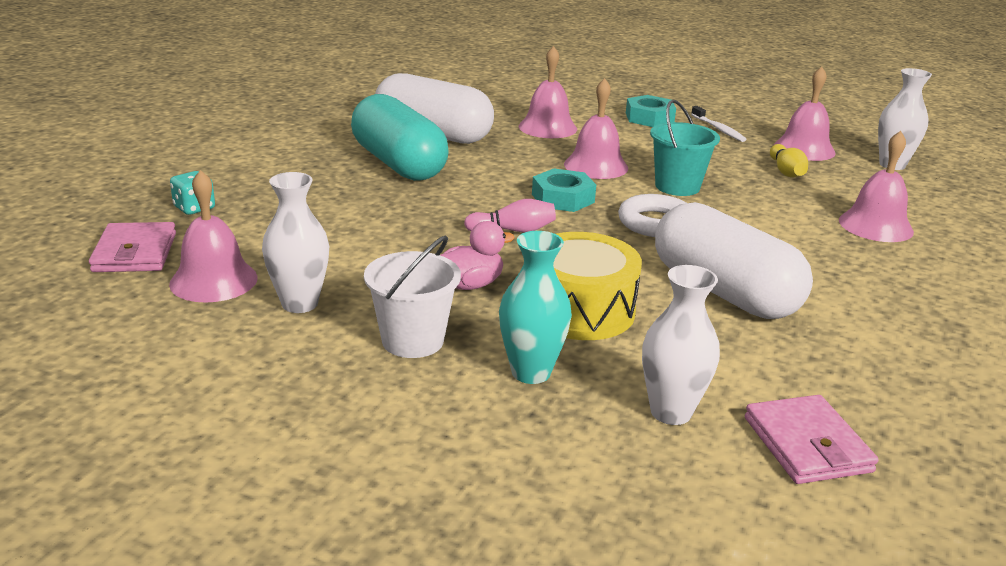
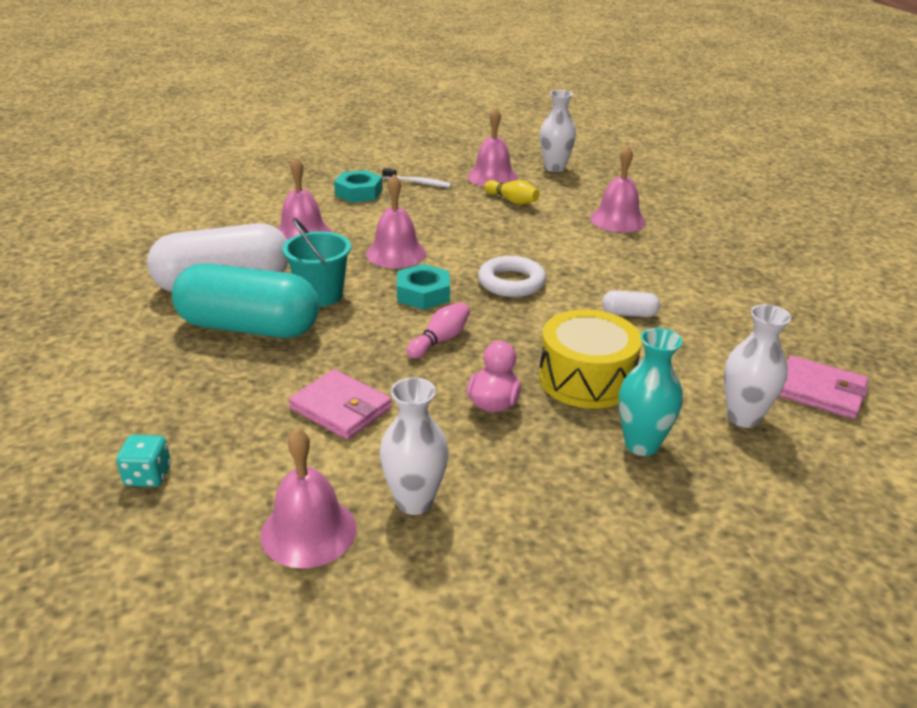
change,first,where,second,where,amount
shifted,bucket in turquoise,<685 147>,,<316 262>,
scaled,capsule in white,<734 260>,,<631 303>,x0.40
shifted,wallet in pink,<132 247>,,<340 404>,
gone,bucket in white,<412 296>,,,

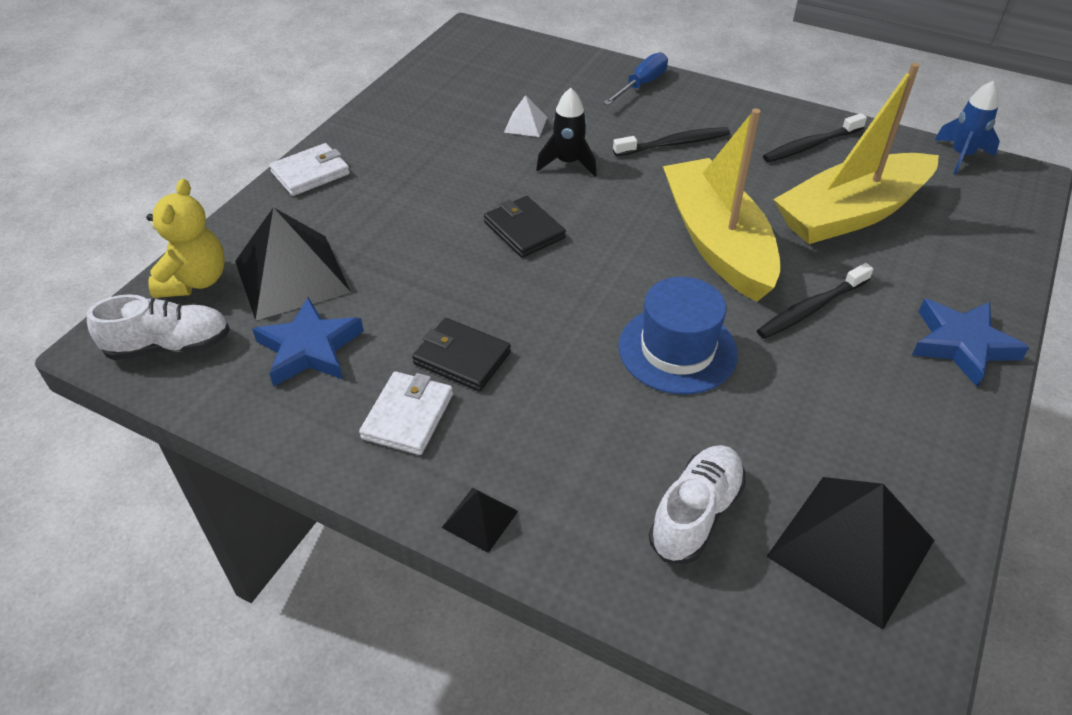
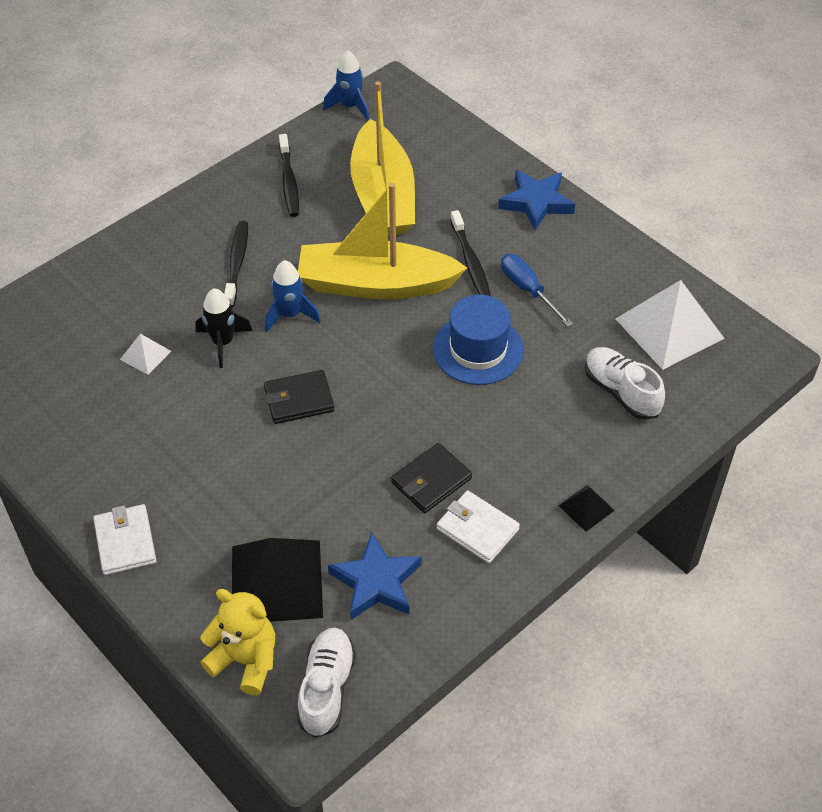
change,first,where,second,where,amount
shifted,screwdriver in blue,<635 78>,,<537 290>,
repainted,pyramid in black,<850 553>,pyramid in white,<670 325>,
new,,,rocket in blue,<293 296>,

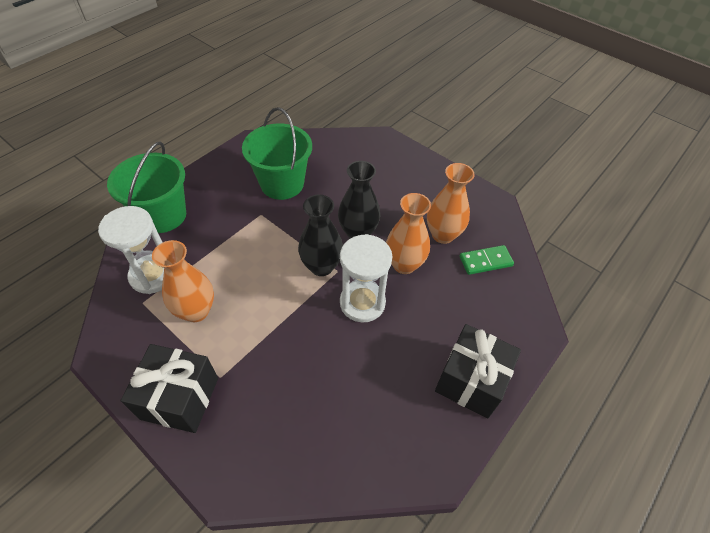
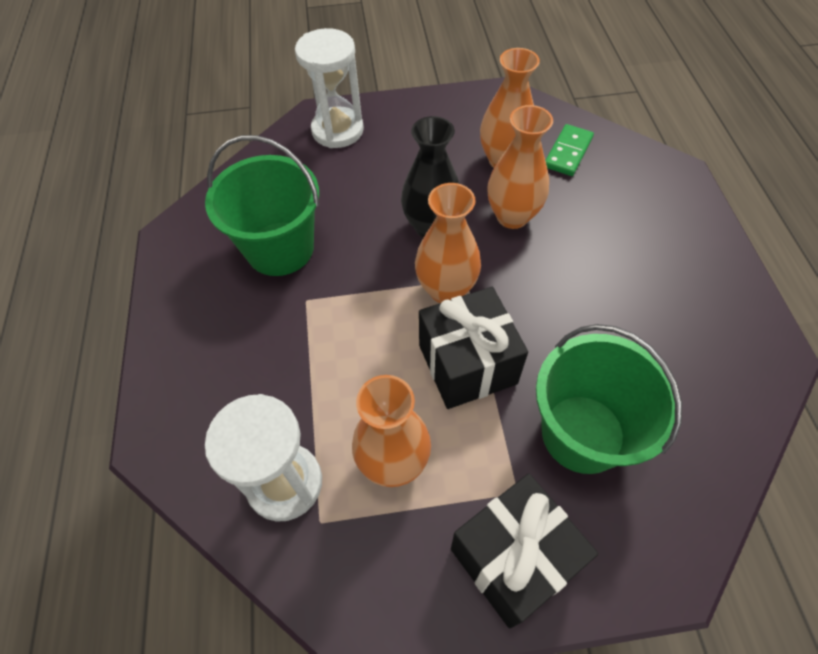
change,first,where,second,where,amount
shifted,bucket in green,<146 187>,,<609 399>,
repainted,vase in black,<320 235>,vase in orange,<448 243>,
shifted,hourglass in white,<366 278>,,<329 88>,
shifted,gift in black,<478 371>,,<473 348>,

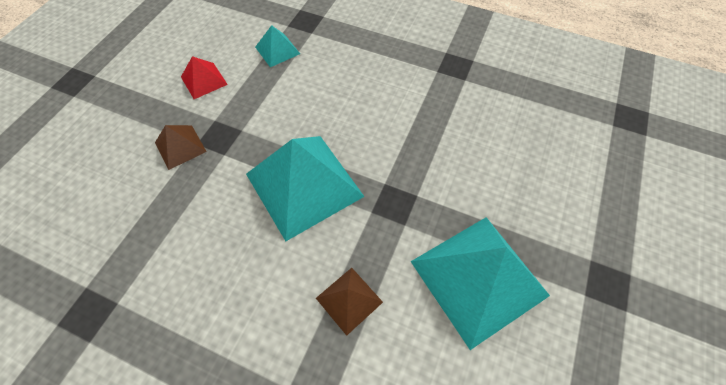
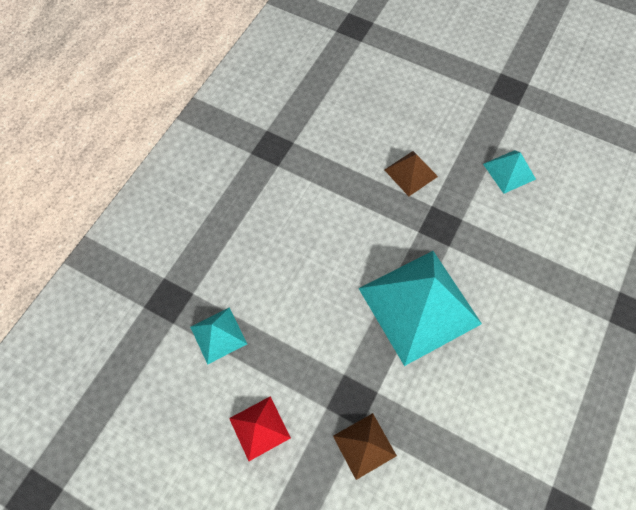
change,first,where,second,where,amount
scaled,pyramid in turquoise,<480 283>,,<509 172>,x0.47
shifted,pyramid in brown,<349 302>,,<411 173>,

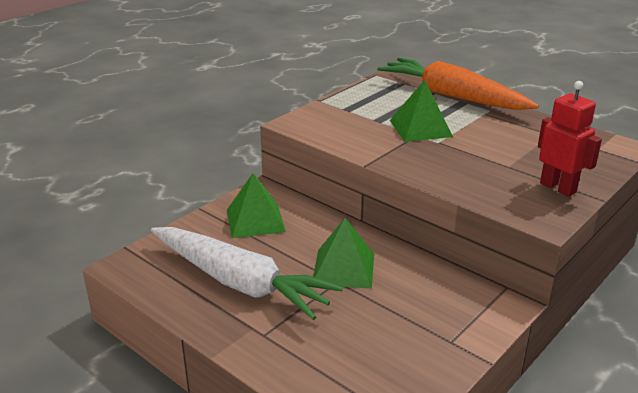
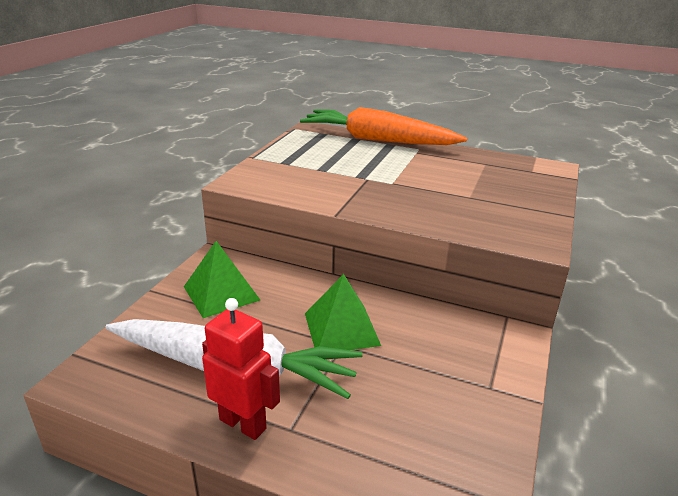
change,first,where,second,where,amount
gone,pyramid in green,<421 111>,,,
shifted,robot in red,<570 139>,,<241 369>,

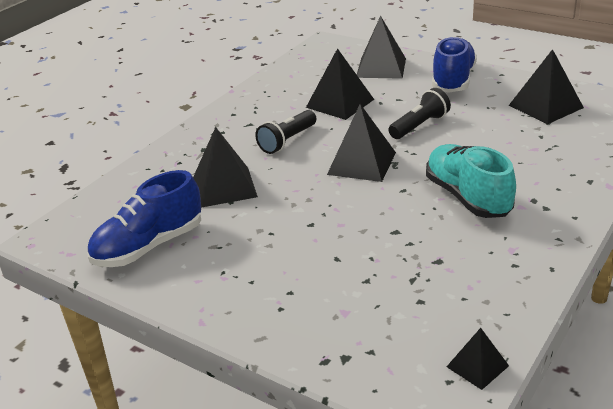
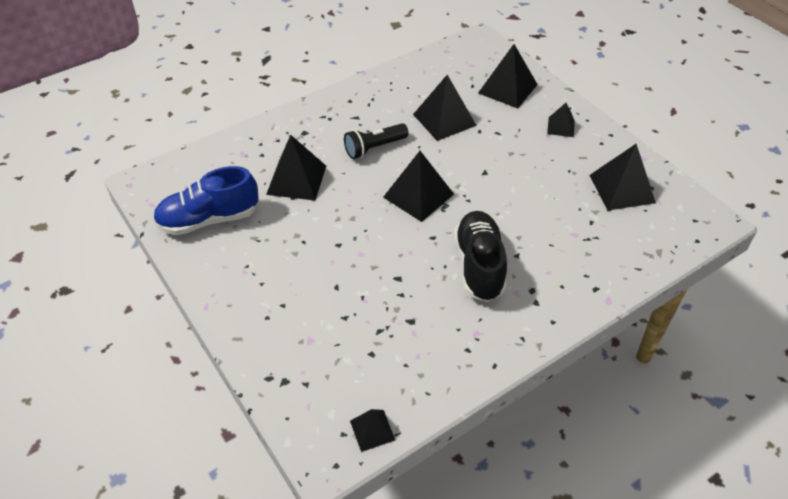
change,first,where,second,where,amount
swapped,shoe in blue,<454 64>,pyramid in black,<561 120>,
gone,flashlight in black,<420 113>,,,
repainted,shoe in turquoise,<471 181>,shoe in black,<480 256>,

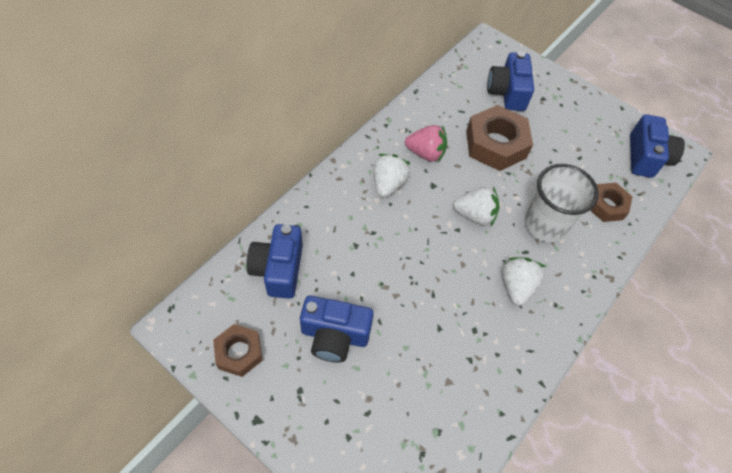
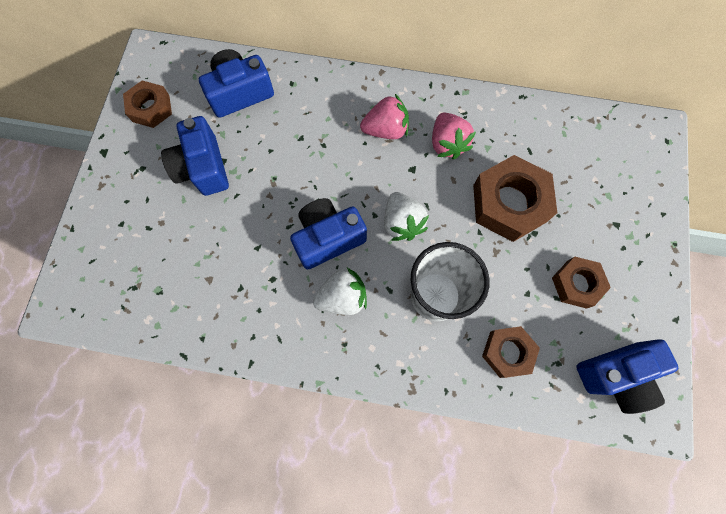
change,first,where,second,where,amount
shifted,camera in blue,<510 81>,,<328 233>,
repainted,strawberry in white,<392 176>,strawberry in pink,<384 116>,
new,,,nut in brown,<581 283>,

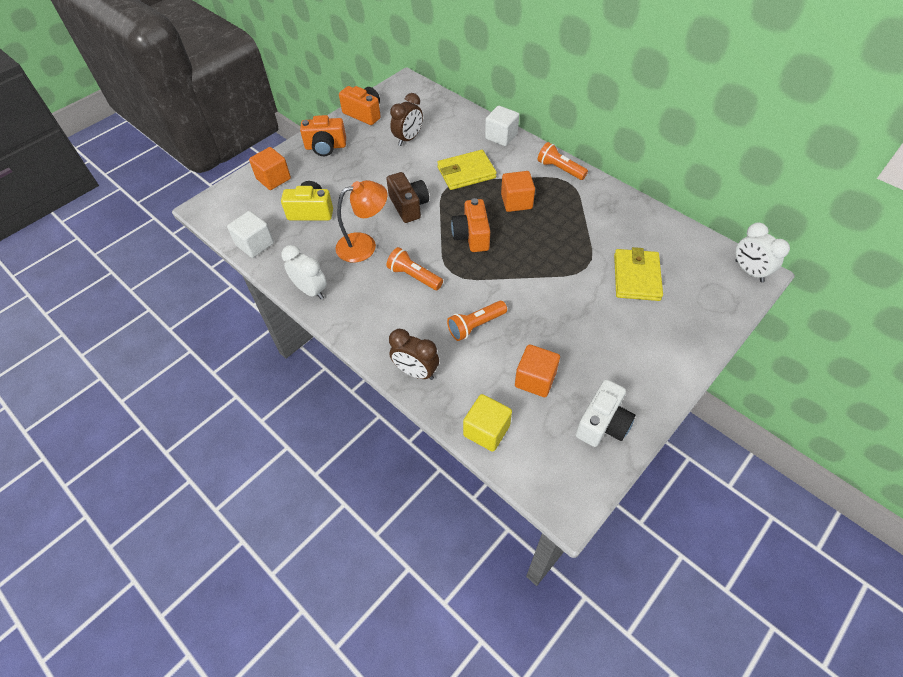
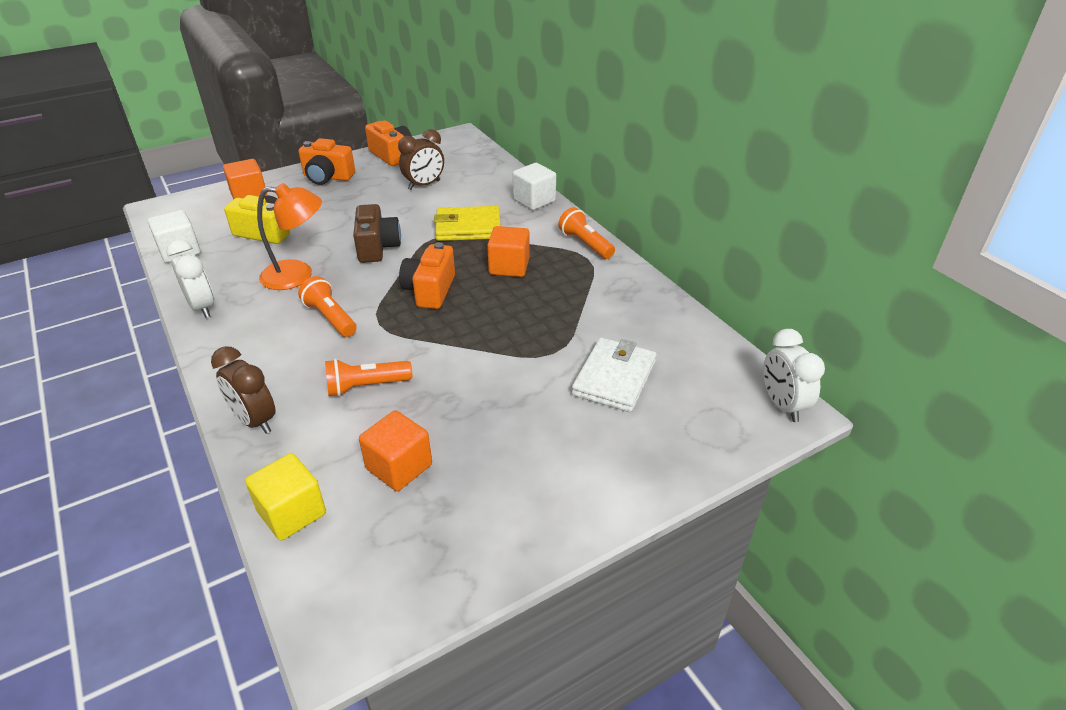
change,first,where,second,where,amount
repainted,wallet in yellow,<638 274>,wallet in white,<614 374>,
gone,camera in white,<605 413>,,,

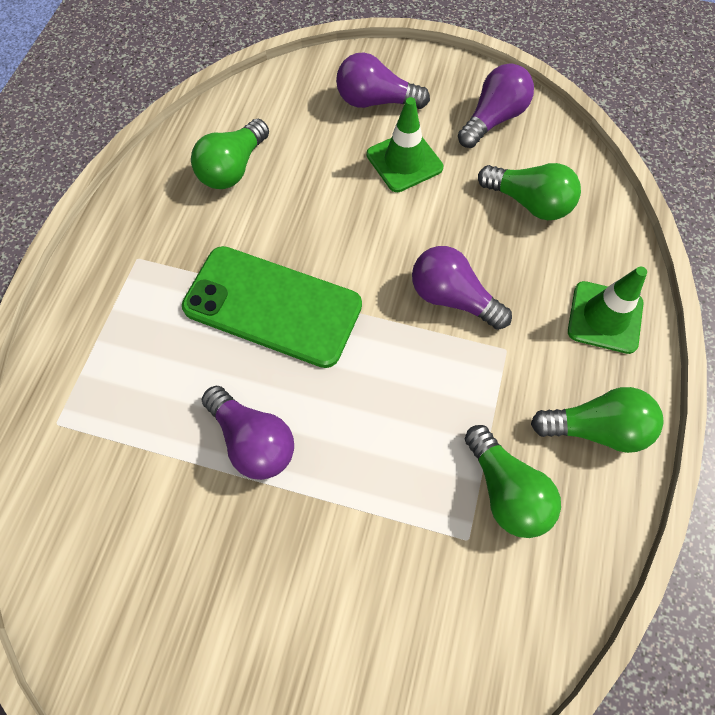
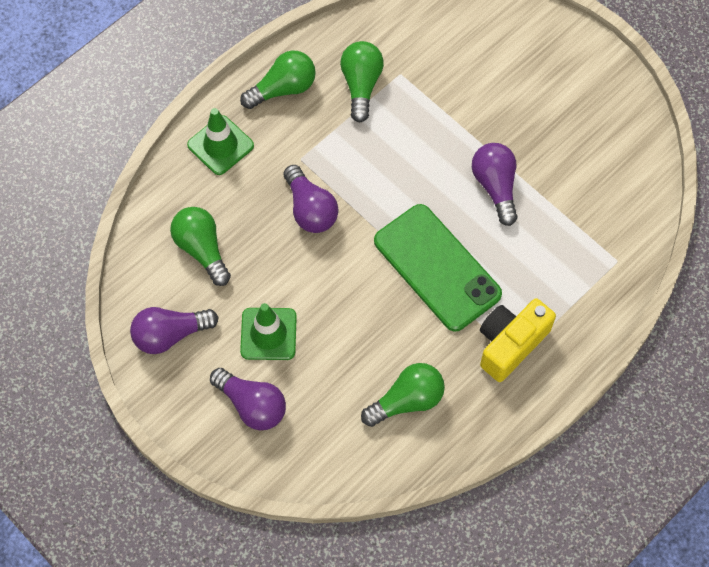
change,first,where,second,where,amount
rotated,light bulb in green,<597 420>,,<278 79>,120 degrees clockwise
new,,,camera in yellow,<518 340>,

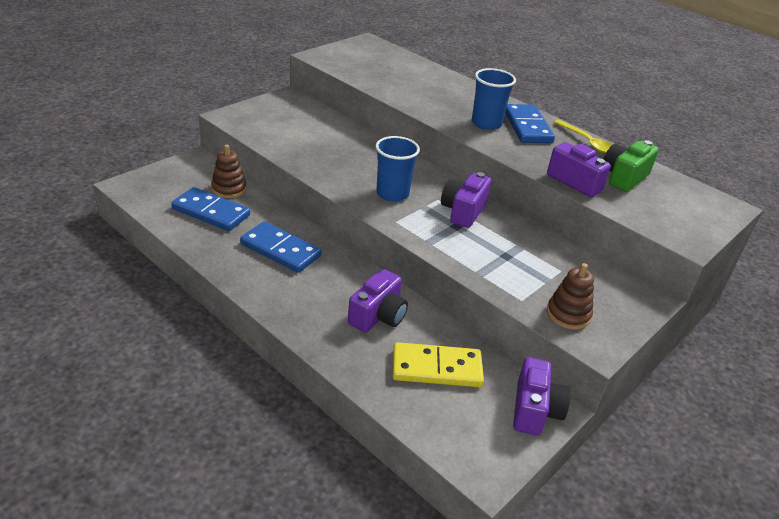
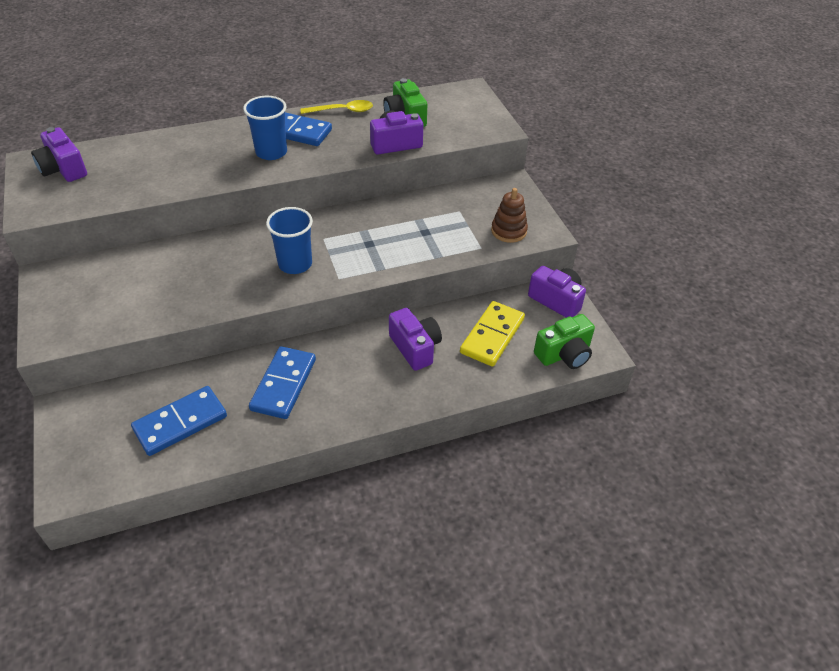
change,first,where,second,where,amount
gone,stacking toy in brown,<229 171>,,,
shifted,camera in purple,<466 200>,,<59 154>,
rotated,domino in blue,<280 247>,,<282 382>,45 degrees counterclockwise
new,,,camera in green,<564 341>,

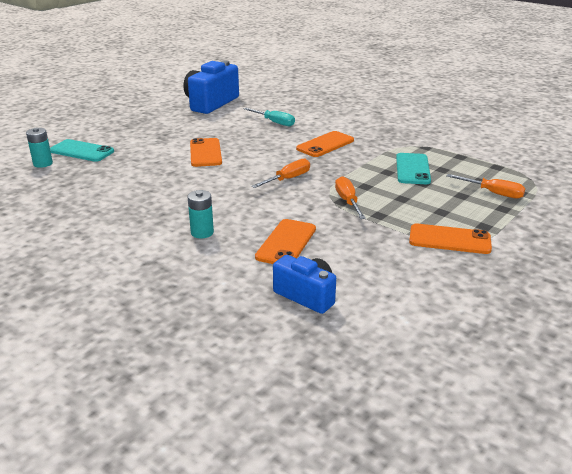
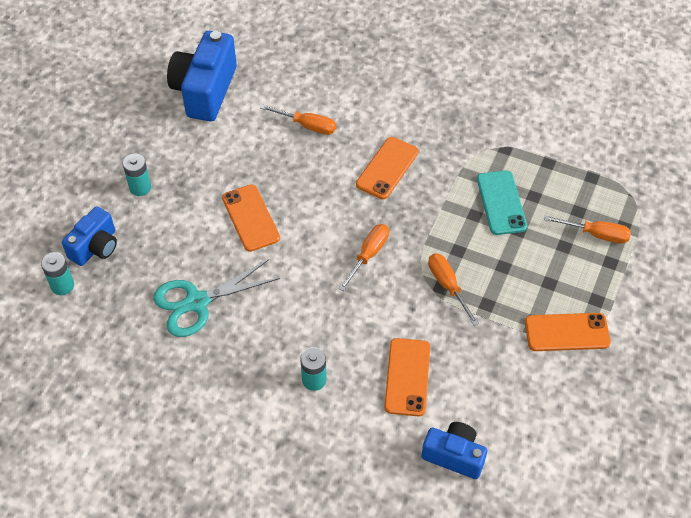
change,first,where,second,where,amount
repainted,screwdriver in turquoise,<269 117>,screwdriver in orange,<298 119>,
swapped,phone in turquoise,<82 150>,camera in blue,<89 236>,
new,,,battery in turquoise,<137 175>,
new,,,scissors in turquoise,<216 298>,

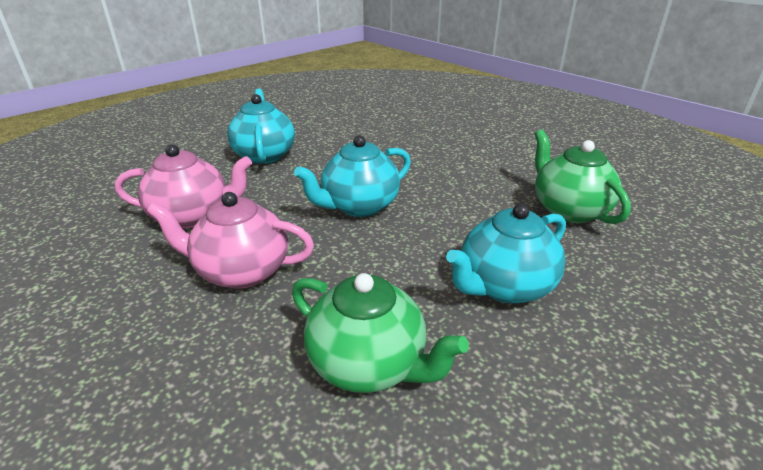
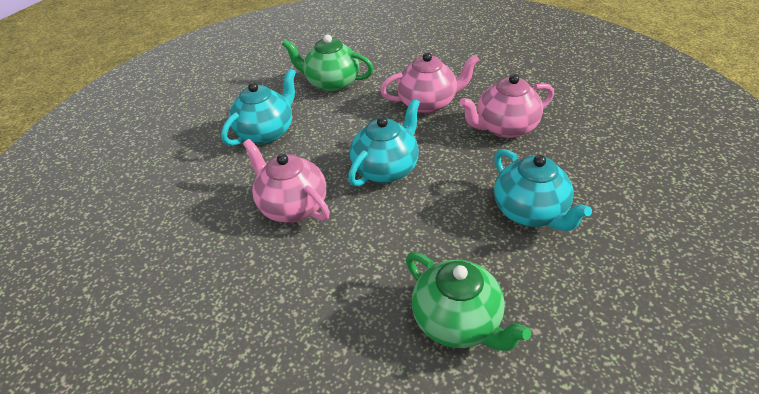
change,first,where,second,where,amount
shifted,teapot in green,<583 177>,,<468 301>,
new,,,teapot in pink,<286 181>,

